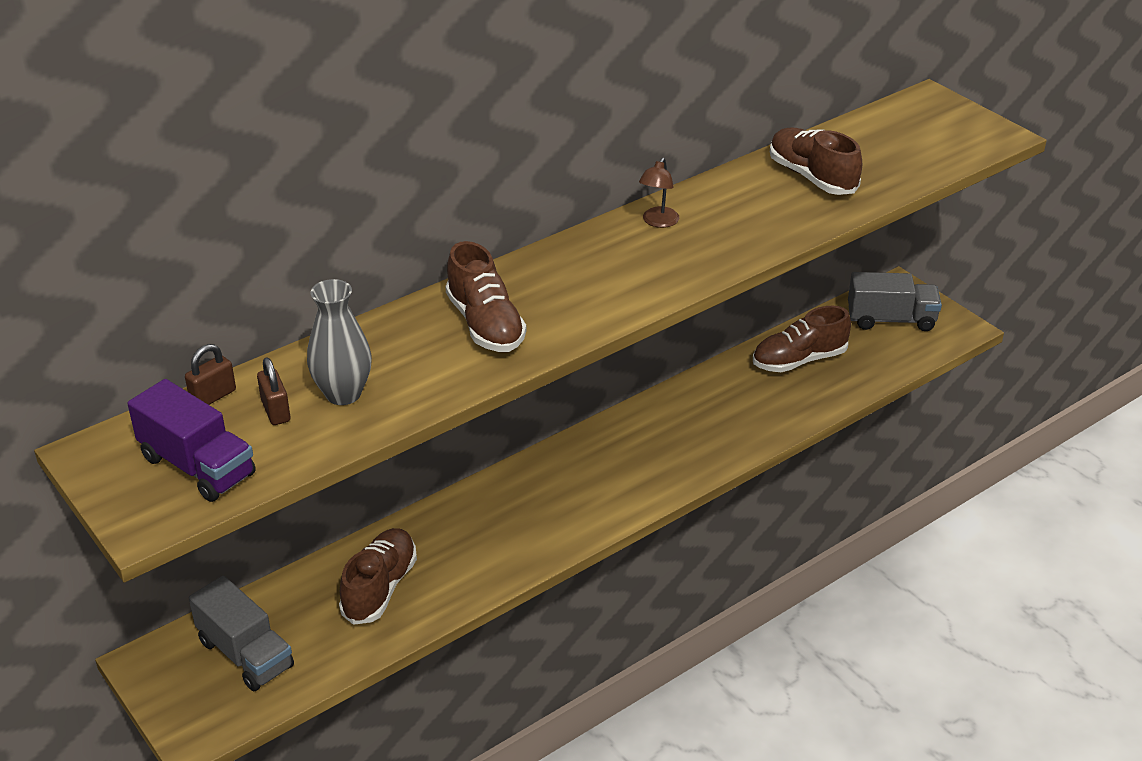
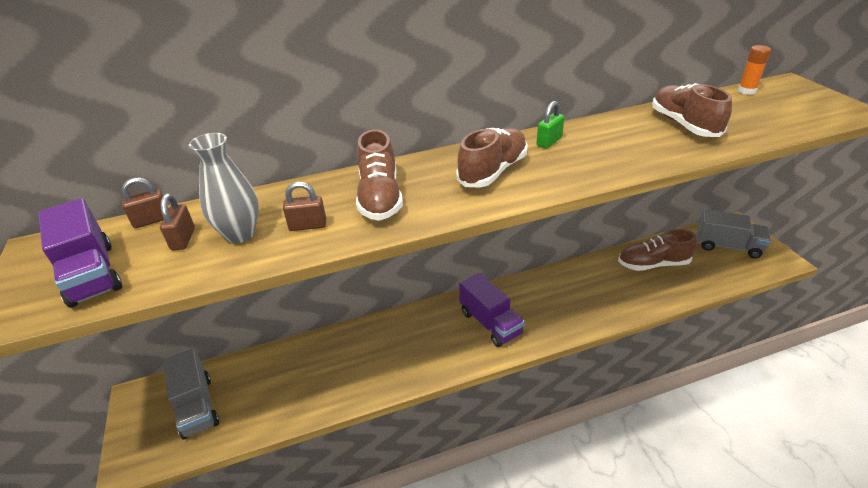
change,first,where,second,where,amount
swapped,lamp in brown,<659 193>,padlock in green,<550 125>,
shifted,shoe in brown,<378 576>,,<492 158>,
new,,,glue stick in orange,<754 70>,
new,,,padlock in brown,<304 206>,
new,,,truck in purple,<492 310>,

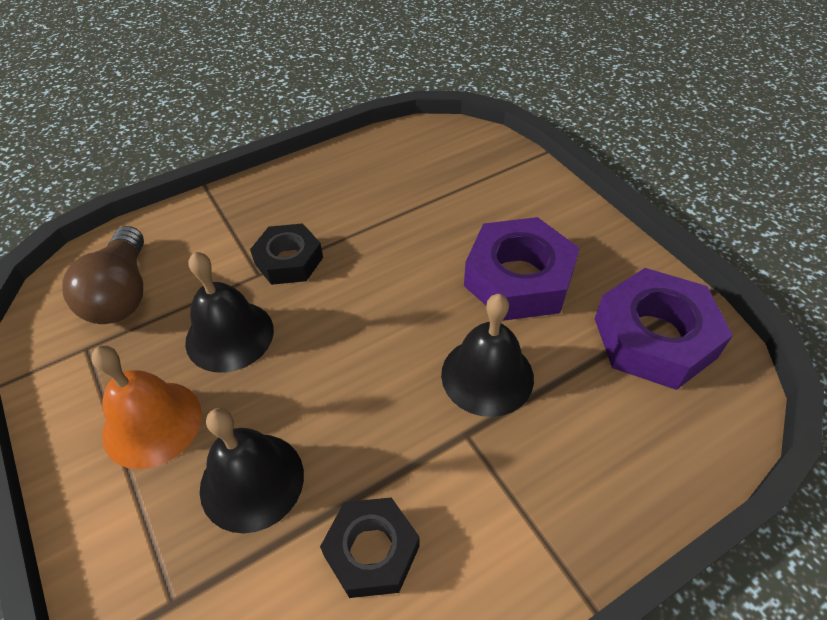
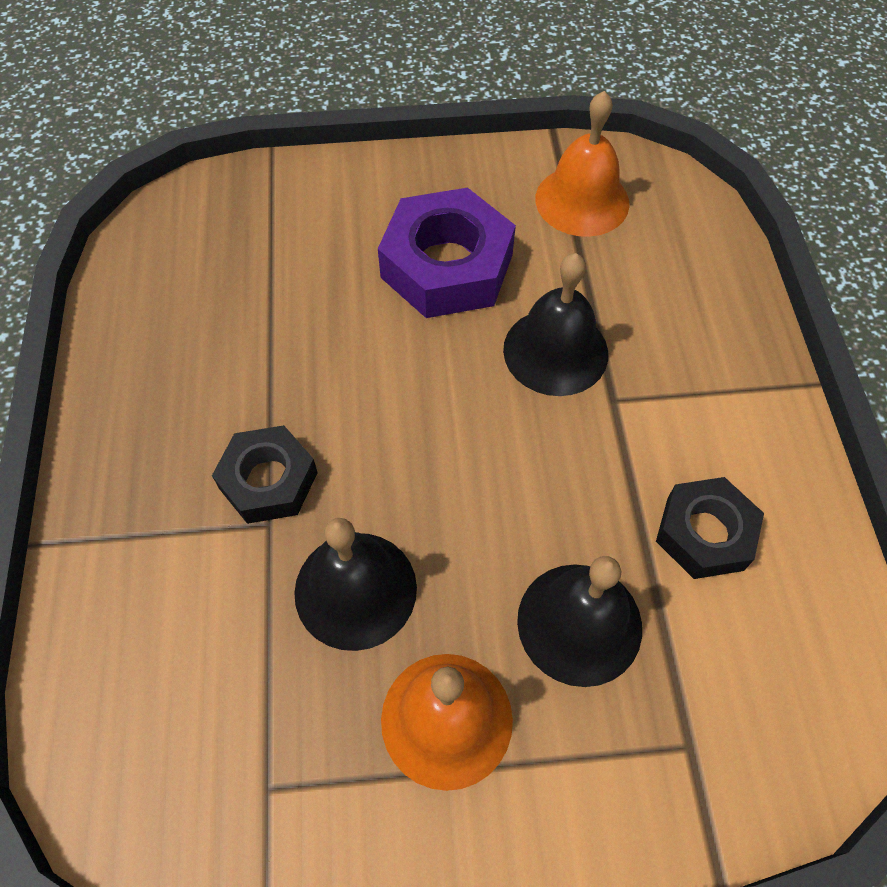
change,first,where,second,where,amount
gone,light bulb in brown,<103 275>,,,
swapped,nut in purple,<664 329>,bell in orange,<582 164>,

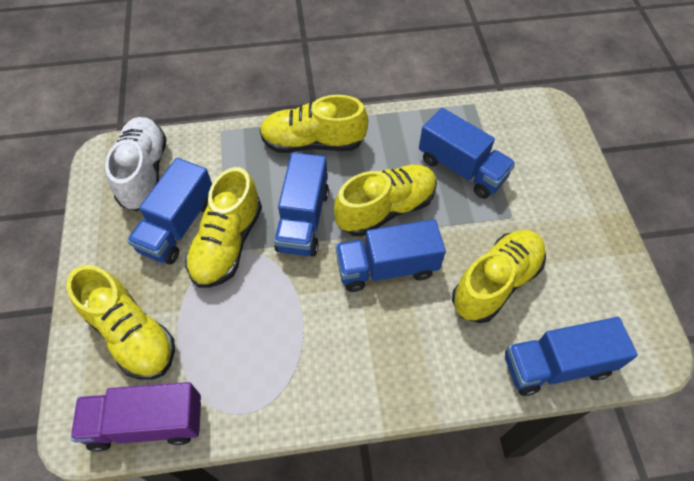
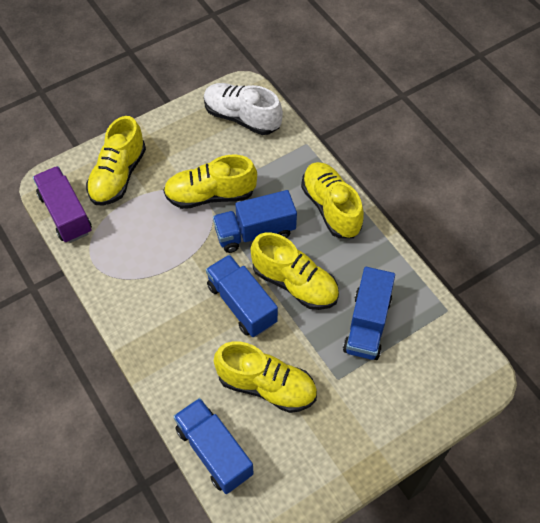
change,first,where,second,where,amount
rotated,shoe in white,<136 164>,,<243 109>,120 degrees counterclockwise
gone,truck in blue,<169 211>,,,

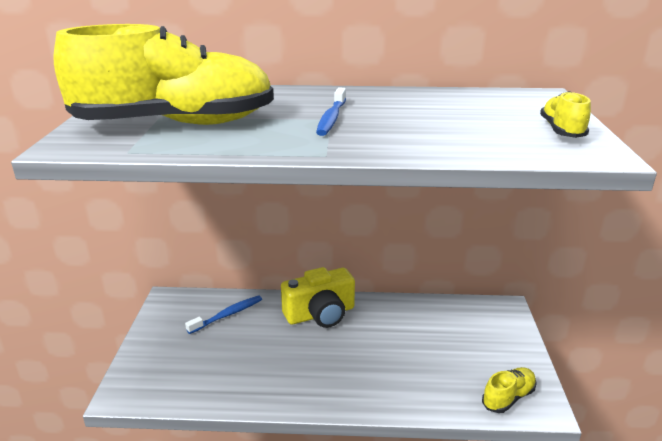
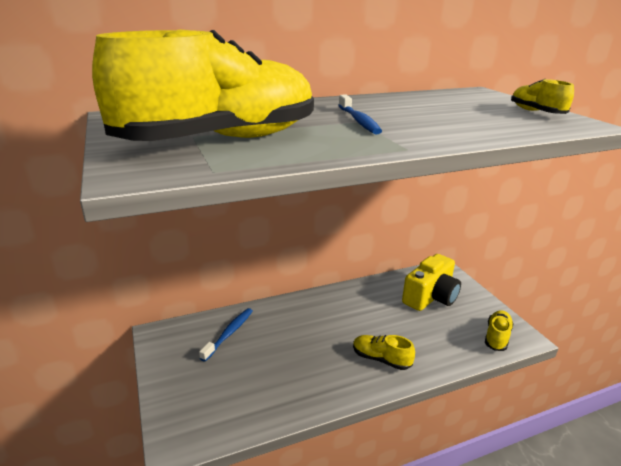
change,first,where,second,where,amount
shifted,camera in yellow,<318 297>,,<431 282>,
new,,,shoe in yellow,<384 352>,

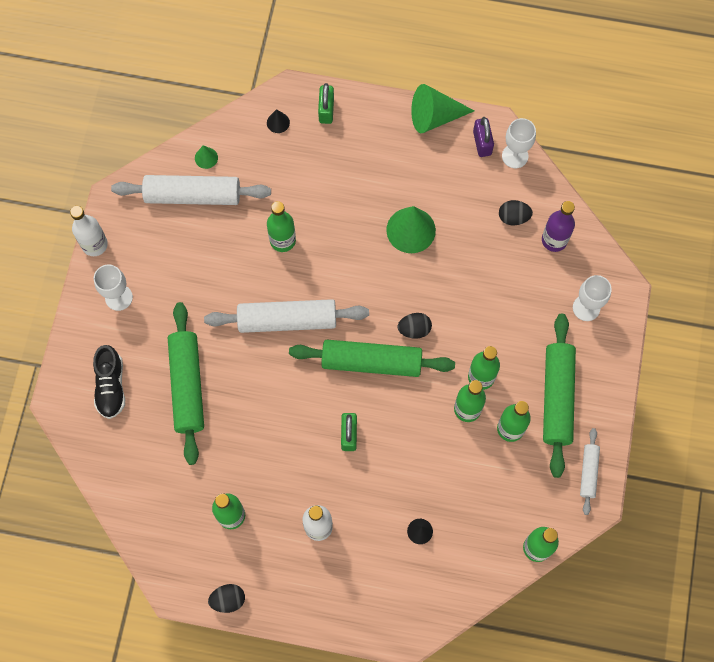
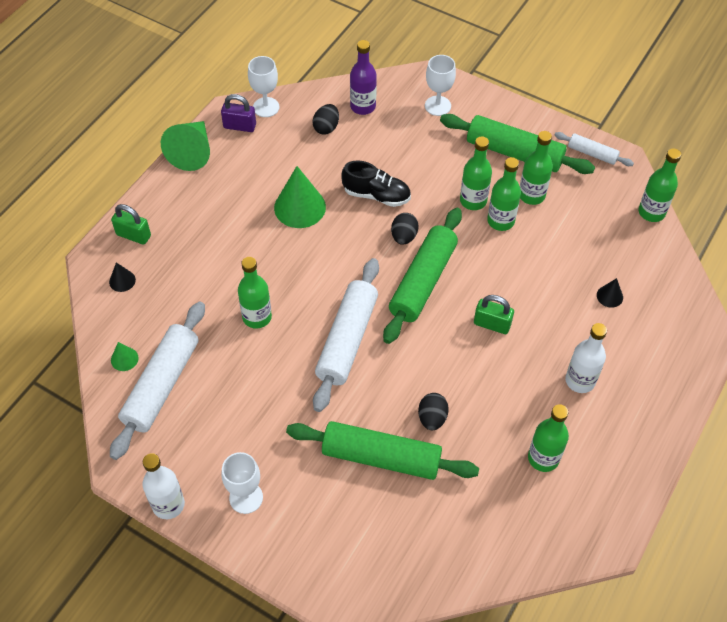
change,first,where,second,where,amount
shifted,shoe in black,<109 382>,,<376 183>,
shifted,egg in black,<226 598>,,<433 411>,

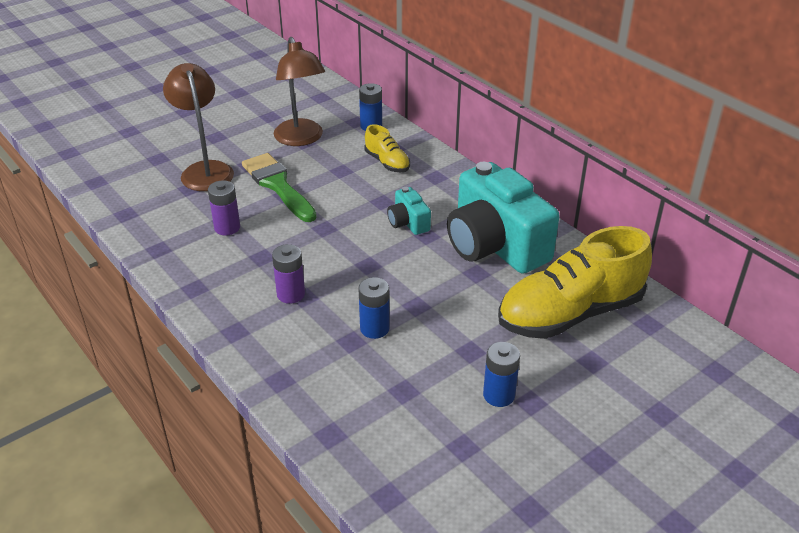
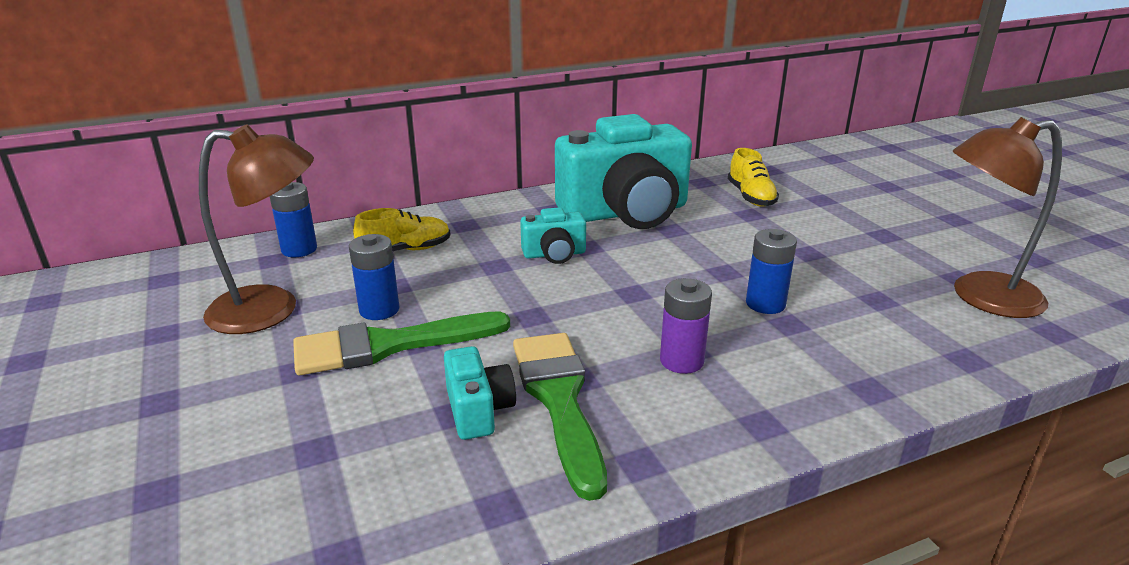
change,first,where,second,where,amount
shifted,lamp in brown,<198 127>,,<1007 217>,
swapped,battery in purple,<224 208>,camera in turquoise,<480 393>,
scaled,shoe in yellow,<575 282>,,<753 177>,x0.47
shifted,battery in blue,<501 374>,,<374 277>,
new,,,brush in green,<560 417>,

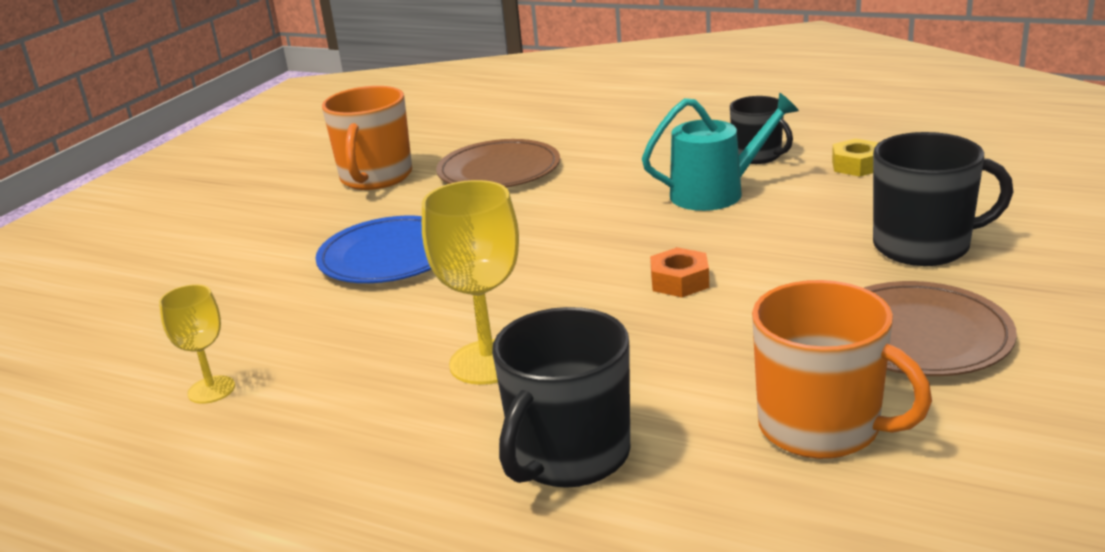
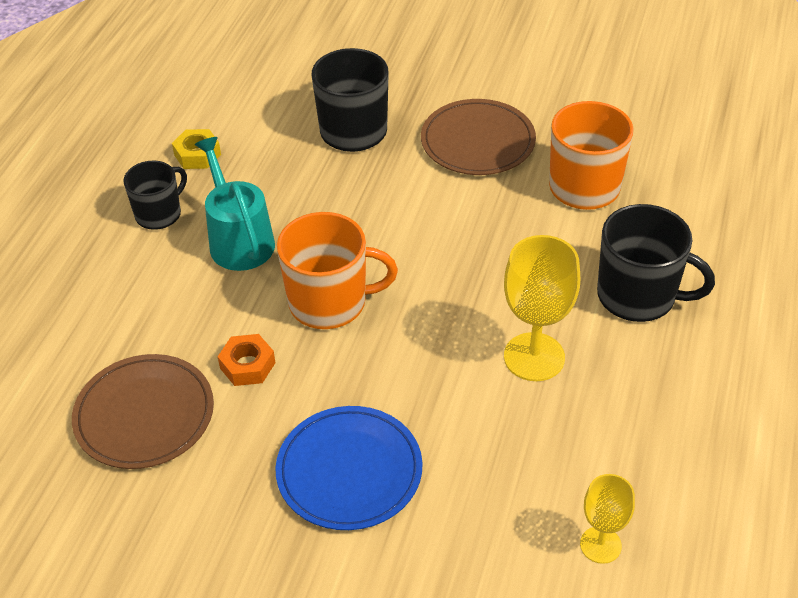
change,first,where,second,where,amount
shifted,mug in orange,<367 138>,,<337 270>,
shifted,nut in orange,<679 272>,,<246 360>,

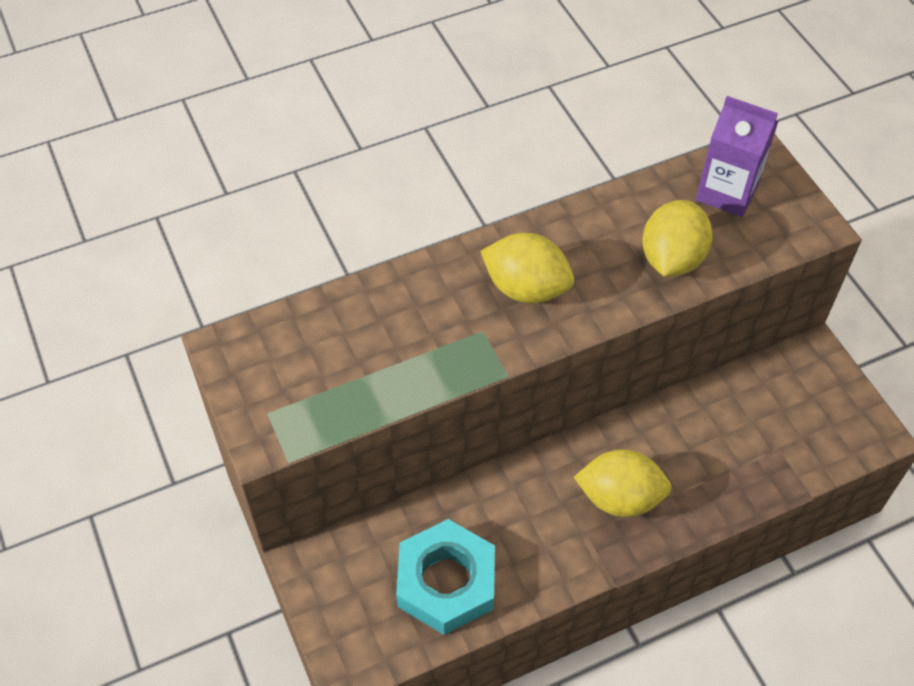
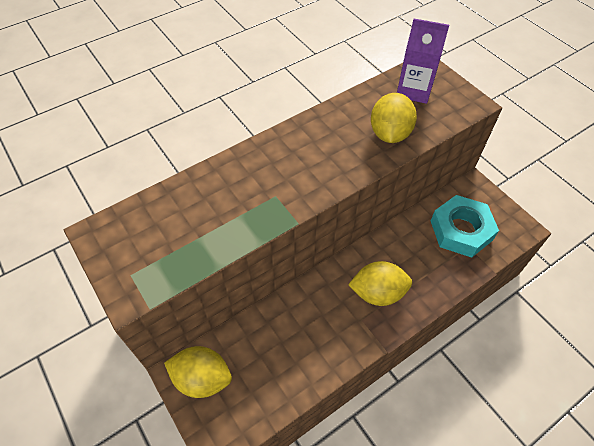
change,first,where,second,where,amount
shifted,lemon in yellow,<527 268>,,<198 372>,
shifted,nut in turquoise,<445 577>,,<465 226>,

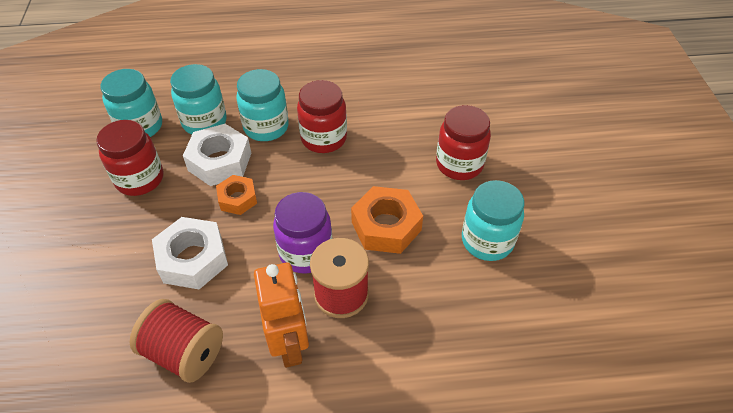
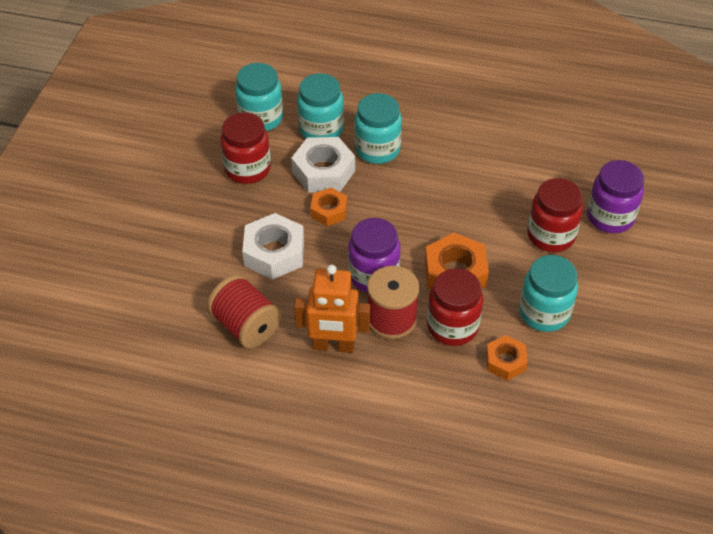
change,first,where,second,where,amount
shifted,jar in red,<322 116>,,<455 307>,
rotated,robot in orange,<281 315>,,<332 309>,90 degrees clockwise
new,,,jar in purple,<615 196>,
new,,,nut in orange,<507 357>,

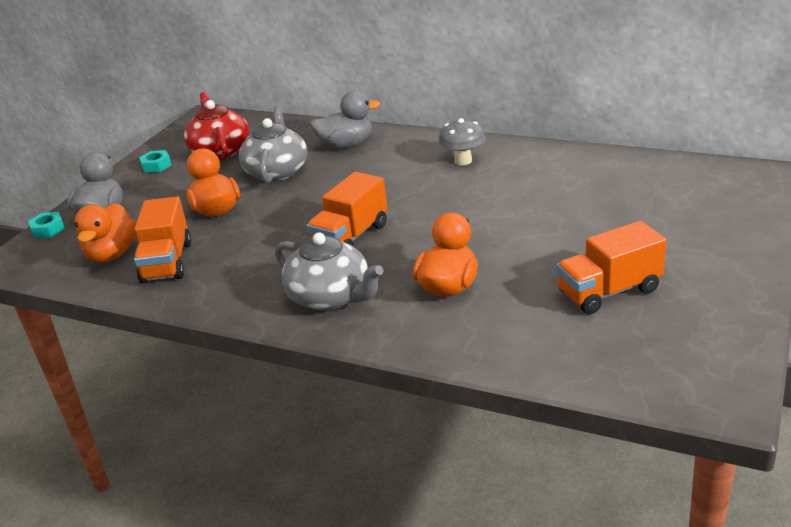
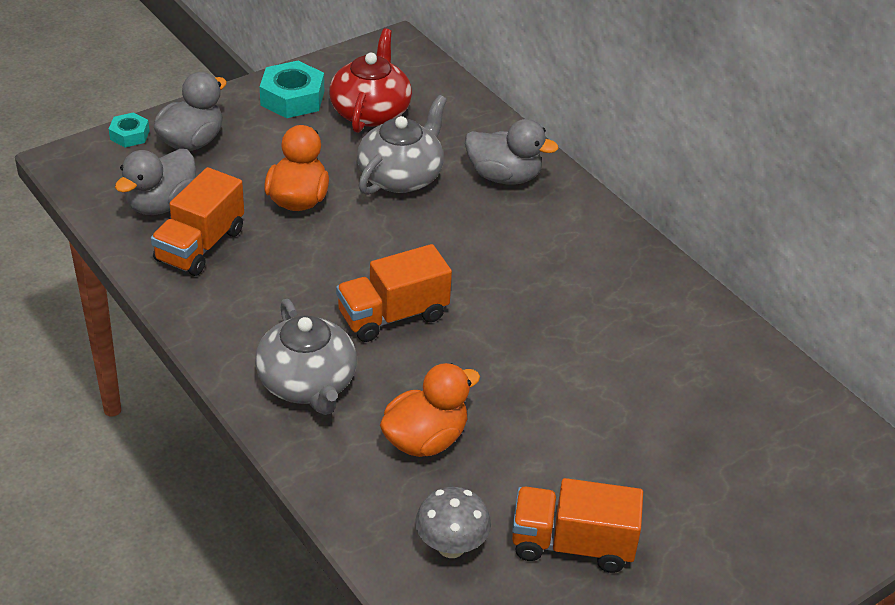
change,first,where,second,where,amount
shifted,mushroom in grey,<462 141>,,<453 522>,
scaled,nut in turquoise,<155 161>,,<292 89>,x1.74
repainted,duck in orange,<105 232>,duck in grey,<155 182>,

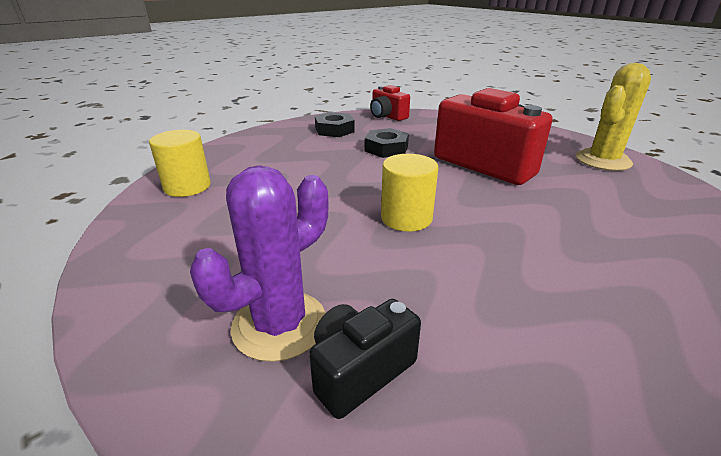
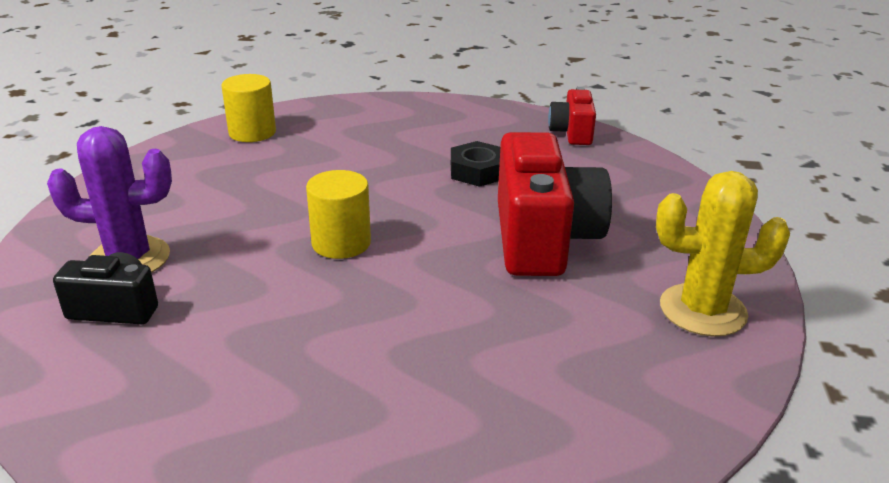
change,first,where,second,where,amount
gone,nut in black,<335 124>,,,

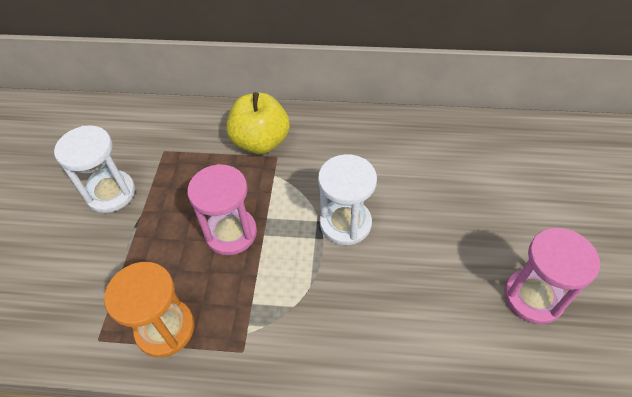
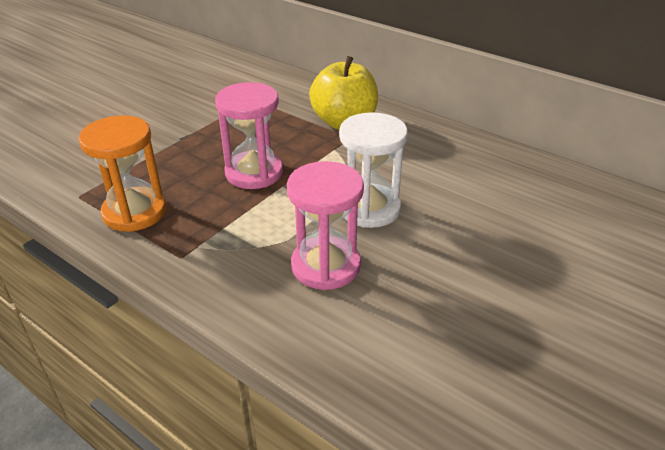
change,first,where,second,where,amount
gone,hourglass in white,<94 169>,,,
shifted,hourglass in pink,<552 276>,,<325 225>,

